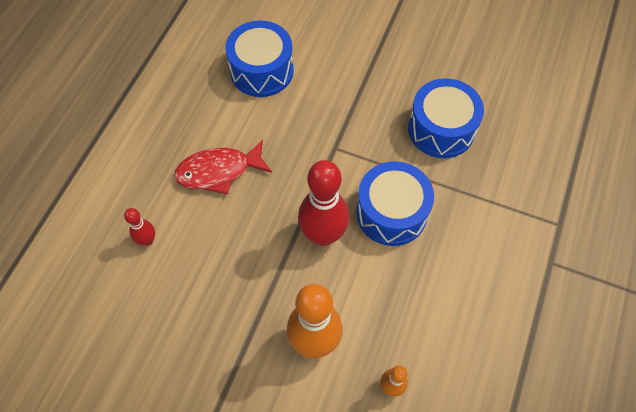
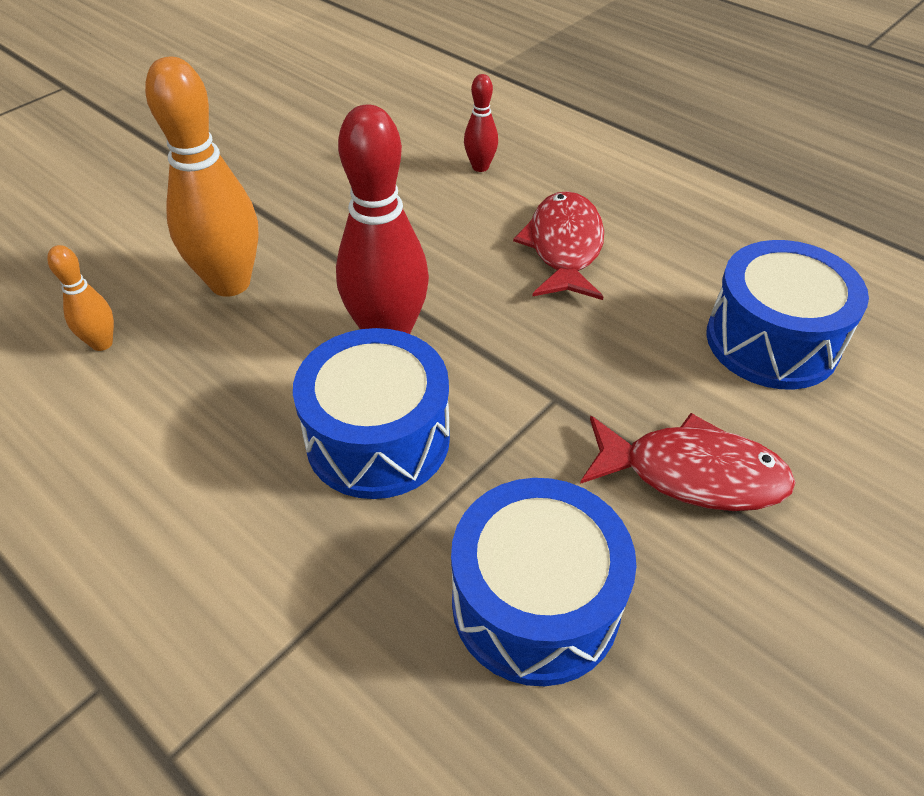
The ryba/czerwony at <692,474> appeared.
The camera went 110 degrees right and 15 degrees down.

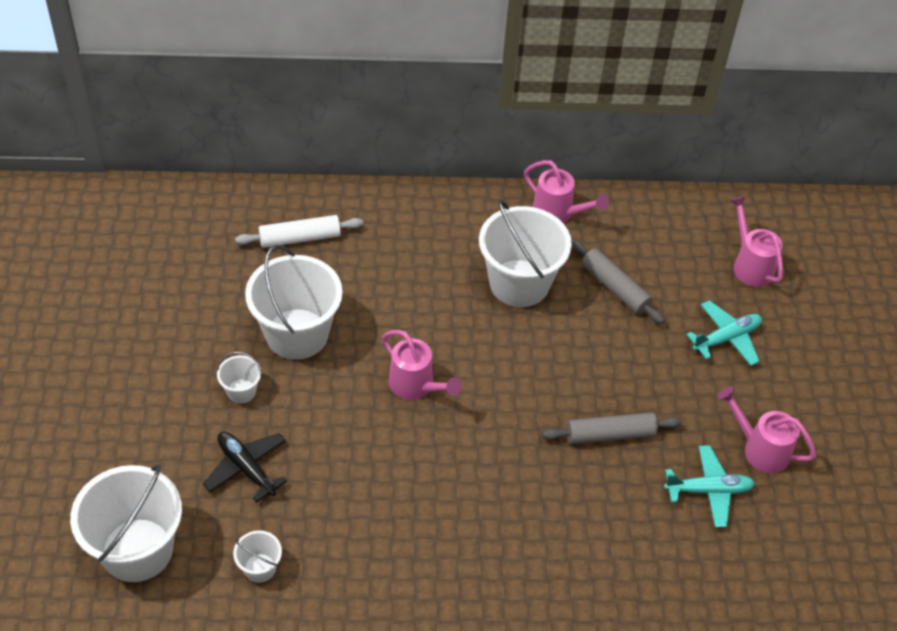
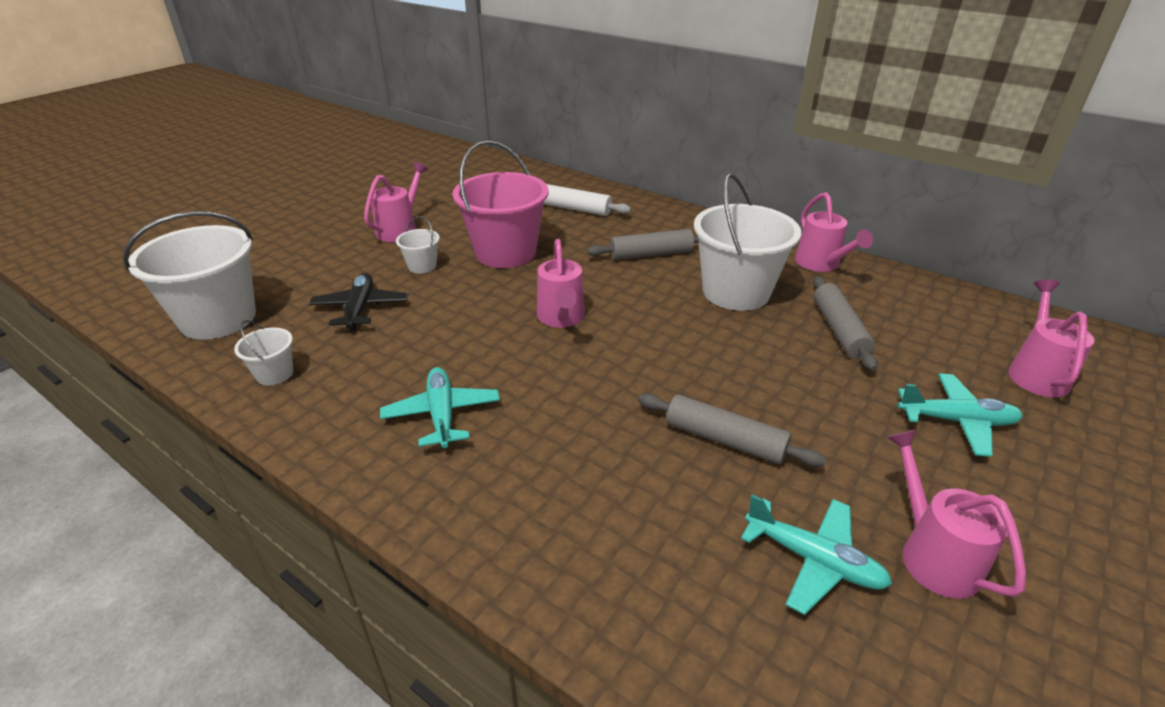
The konewka/różowy at <400,229> appeared.
The samolot/turkusowy at <442,415> appeared.
The wiadro/biały at <297,334> became the wiadro/różowy at <505,253>.
The wałek do ciasta/szary at <651,254> appeared.
The camera went 40 degrees right and 15 degrees down.

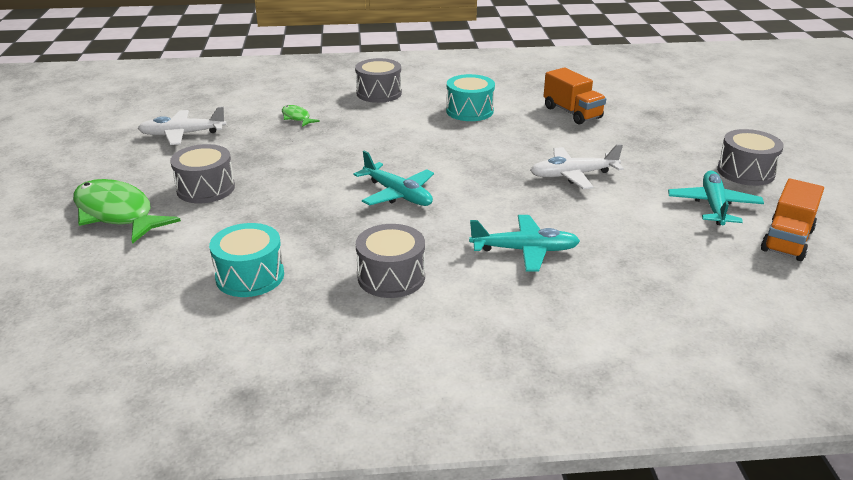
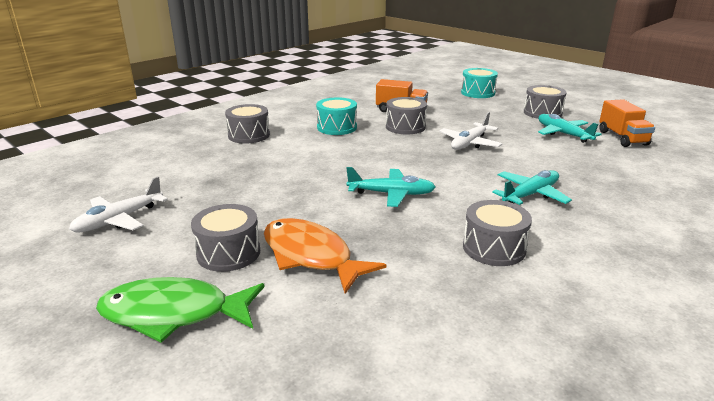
The ryba/pomarańczowy at <311,256> appeared.
The bęben/szary at <405,127> appeared.
The bęben/turkusowy moved from <250,276> to <478,93>.
The ryba/zielony at <297,118> disappeared.
The camera went 40 degrees left and 5 degrees down.

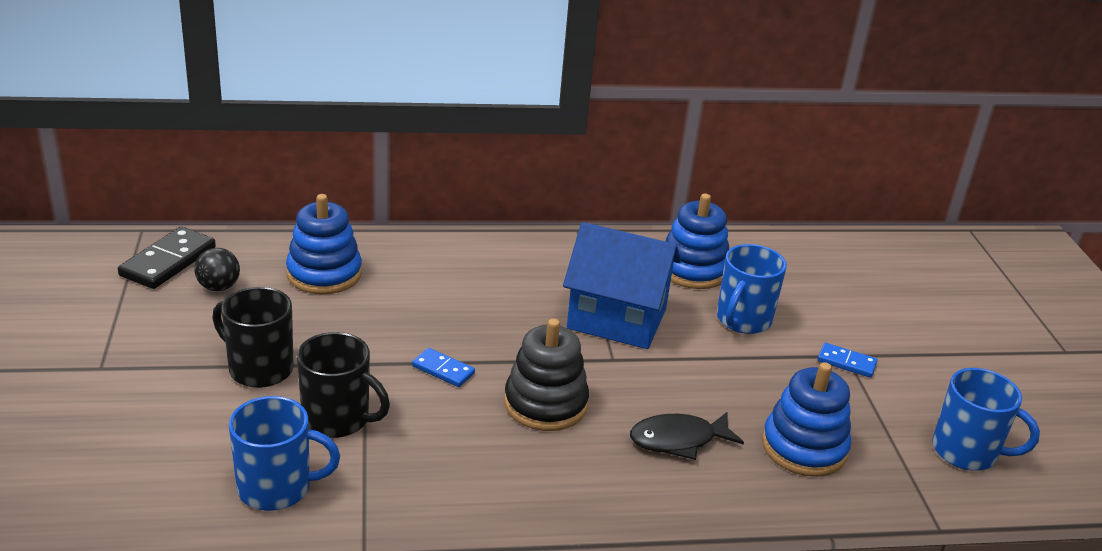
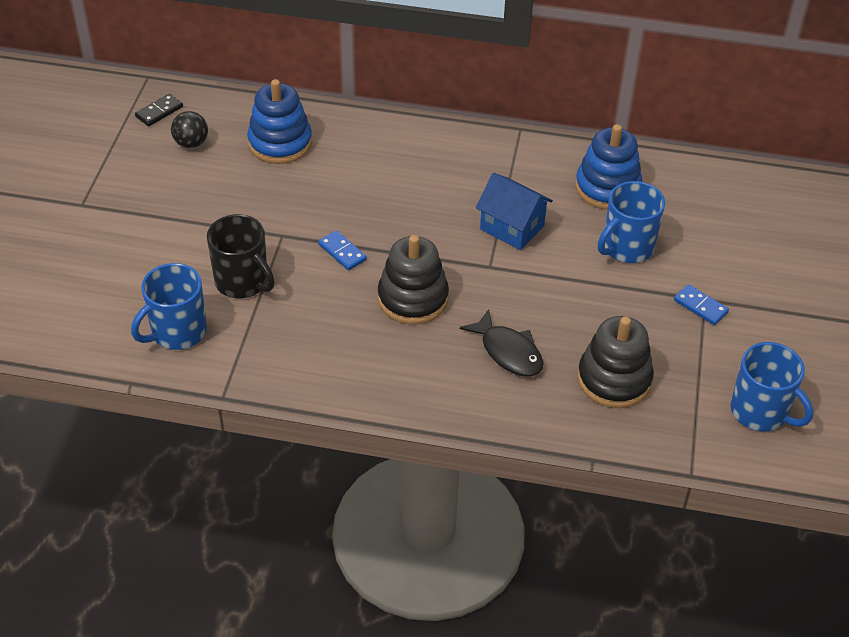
The kubek/niebieski at <276,488> turned 120 degrees clockwise.
The kostka domina/czarny at <168,261> changed to 0.57 times the size.
The ryba/czarny at <678,440> turned 135 degrees counterclockwise.
The domek/niebieski at <617,319> changed to 0.66 times the size.
The zabawka nakładanka/niebieski at <804,447> became the zabawka nakładanka/czarny at <614,379>.
The kubek/czarny at <259,369> disappeared.
The camera went 20 degrees right and 15 degrees up.

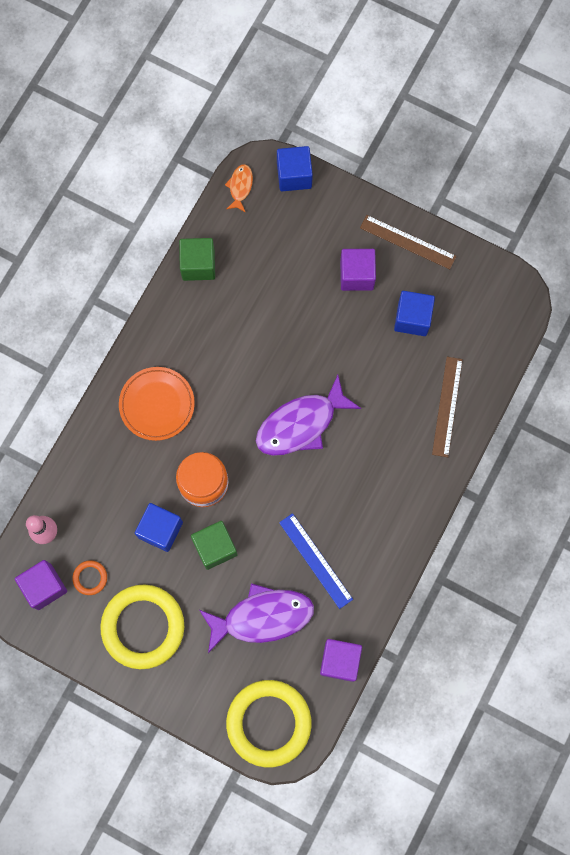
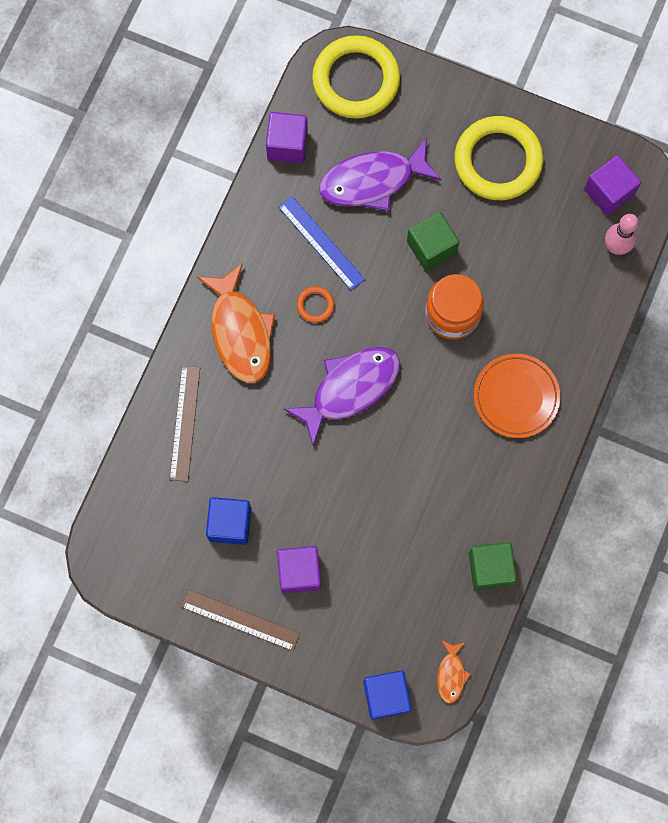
The ryba/pomarańczowy at <240,332> appeared.
The pierścień/pomarańczowy moved from <90,578> to <315,305>.
The sześcian/niebieski at <160,530> disappeared.
The camera went 175 degrees right and 0 degrees up.

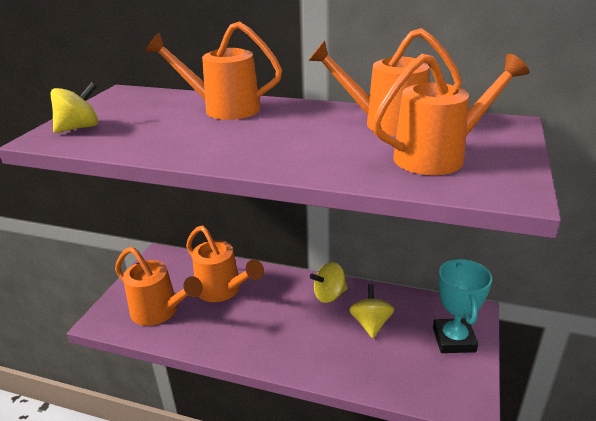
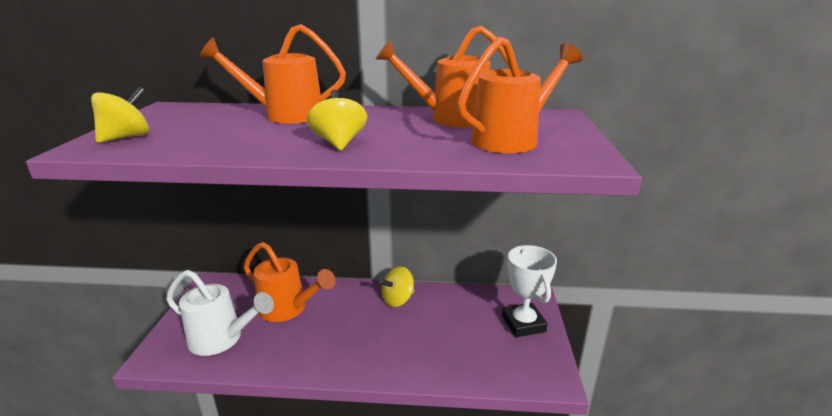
The konewka/pomarańczowy at <159,311> became the konewka/biały at <221,339>.
The bączek/żółty moved from <371,324> to <339,143>.
The puchar/turkusowy at <453,339> became the puchar/biały at <523,324>.
The camera went 15 degrees left and 5 degrees down.

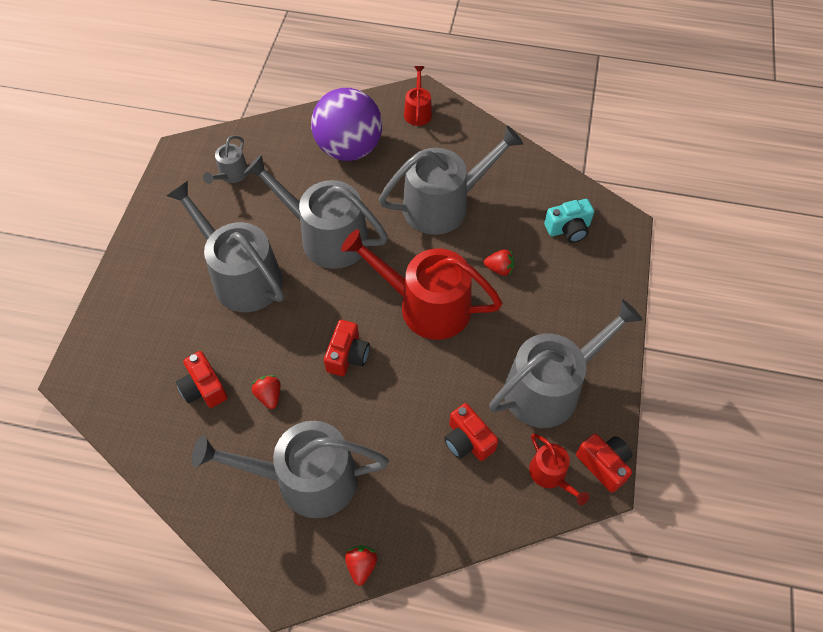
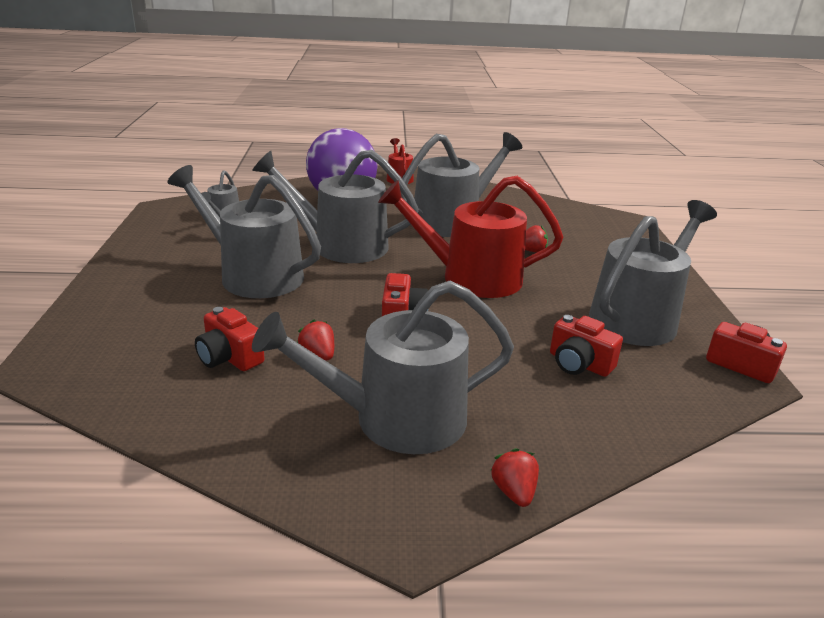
The konewka/czerwony at <551,475> disappeared.
The aparat fotograficzny/turkusowy at <568,229> disappeared.
The camera went 15 degrees left and 30 degrees down.

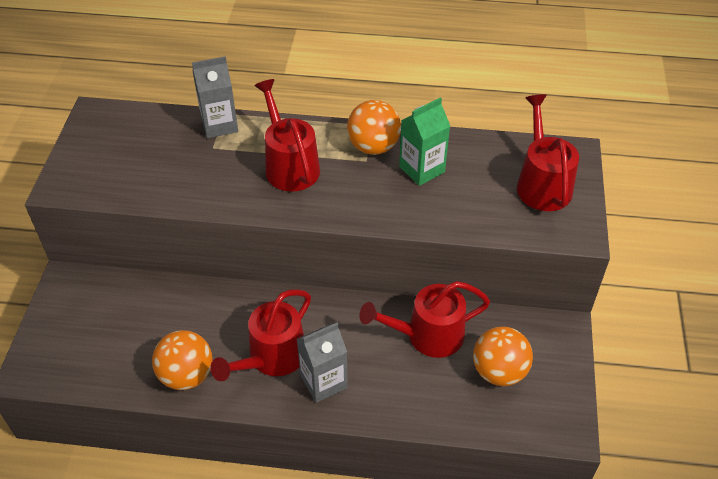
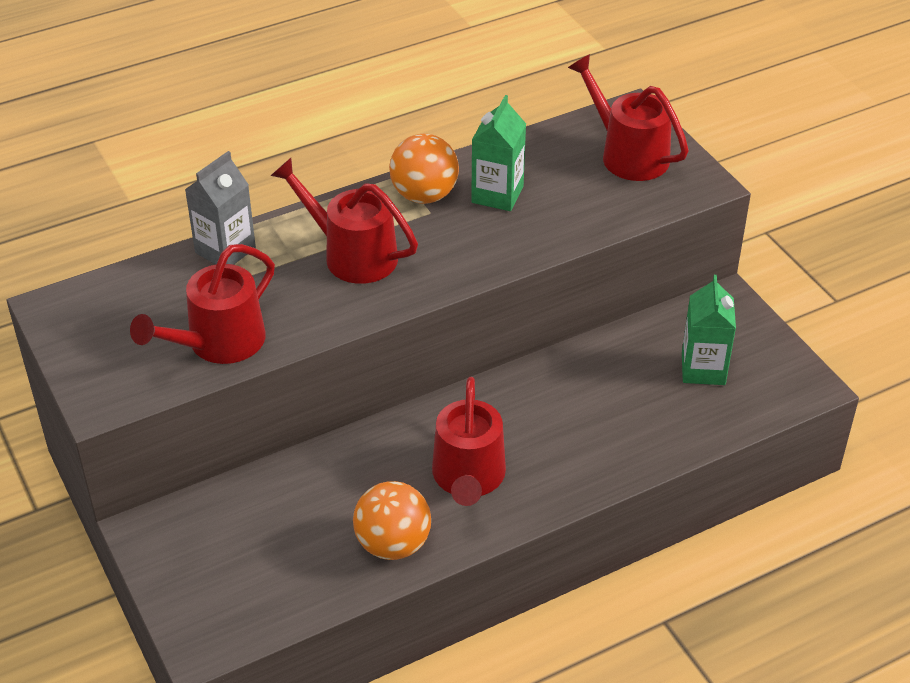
The konewka/czerwony moved from <427,336> to <218,344>.
The piłka/pomarańczowy at <499,371> was replaced by the karton mleka/zielony at <703,369>.
The karton mleka/szary at <323,382> disappeared.
The camera went 35 degrees left and 5 degrees down.

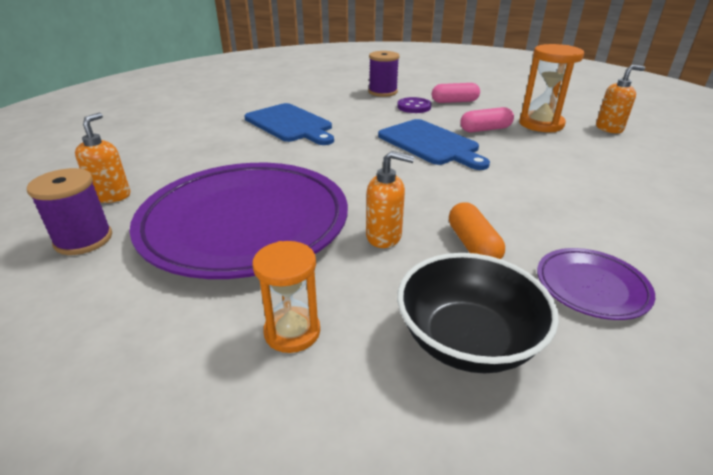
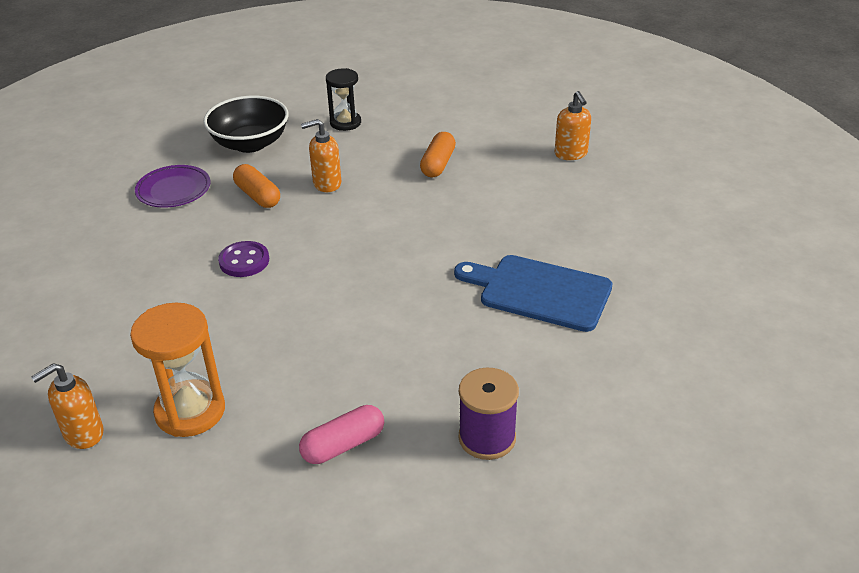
The guzik/fioletowy moved from <414,107> to <244,261>.
The klepsydra/pomarańczowy at <292,332> became the klepsydra/czarny at <345,123>.
The talerz/fioletowy at <245,223> was replaced by the kapsułka/pomarańczowy at <438,164>.
The szpulka/fioletowy at <83,239> disappeared.
The deska do krojenia/niebieski at <430,144> disappeared.
The kapsułka/różowy at <485,129> disappeared.
The camera went 155 degrees right and 5 degrees up.

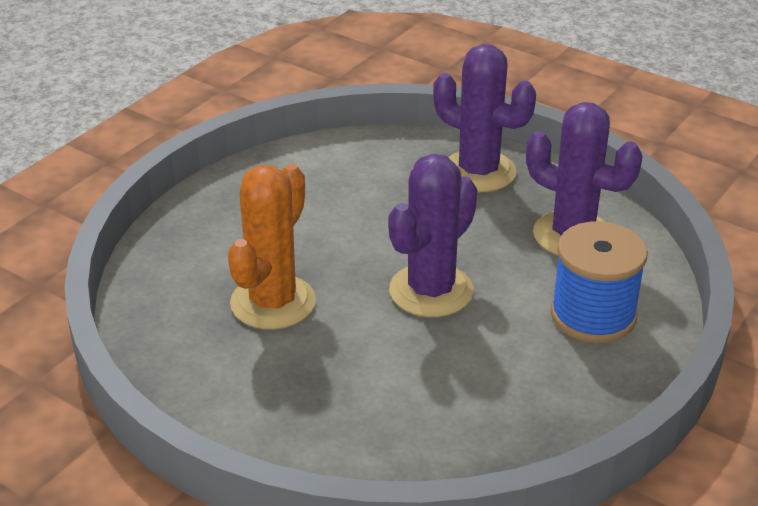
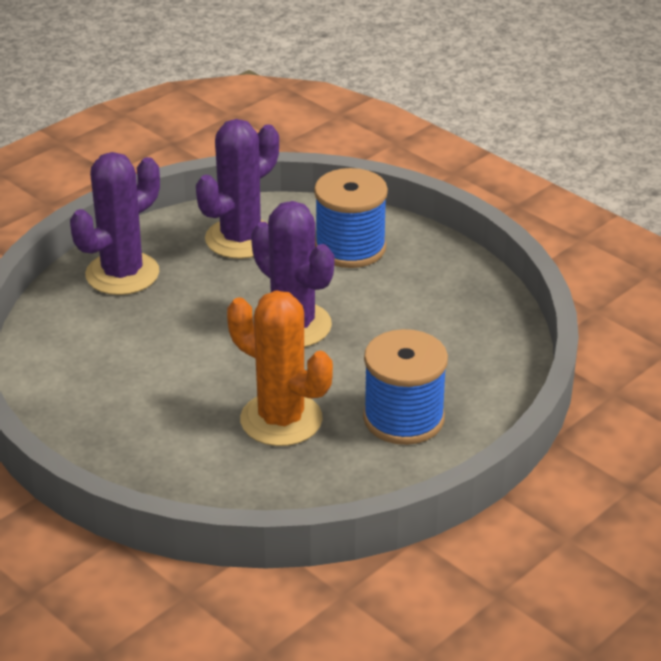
The szpulka/niebieski at <403,418> appeared.
The camera went 80 degrees left and 0 degrees up.

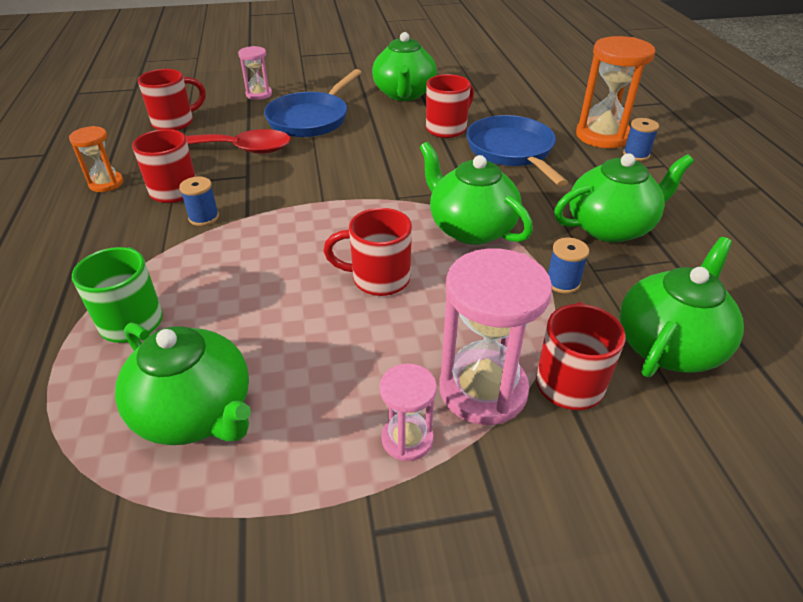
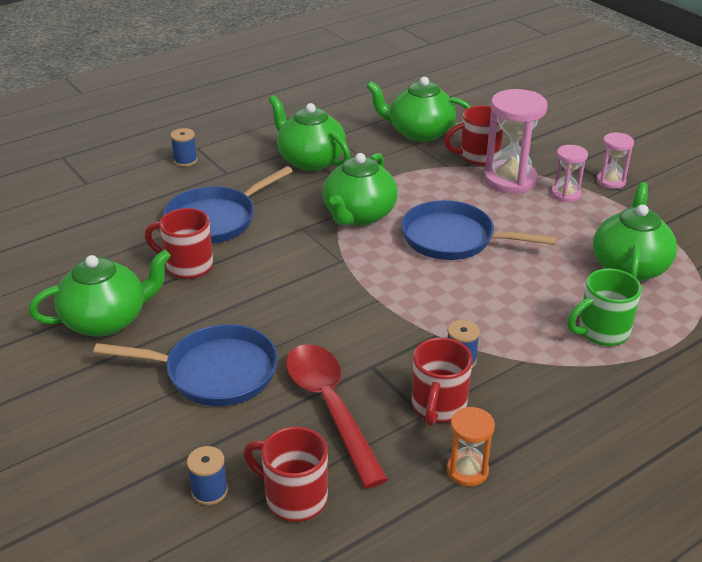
The szpulka/niebieski moved from <562,282> to <209,491>.
The kubek/czerwony at <378,279> was replaced by the patelnia/niebieski at <454,239>.
The klepsydra/różowy moved from <259,94> to <610,181>.
The klepsydra/pomarańczowy at <602,136> disappeared.
The camera went 115 degrees left and 5 degrees down.

